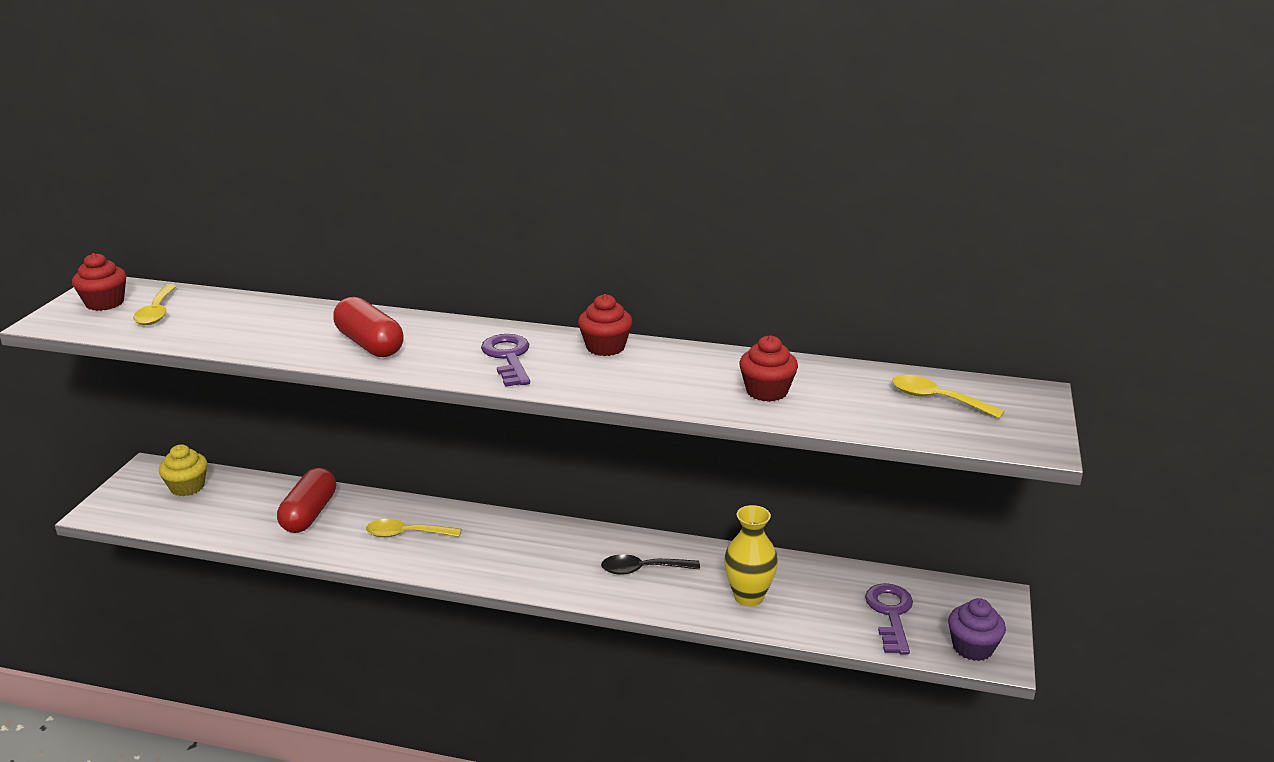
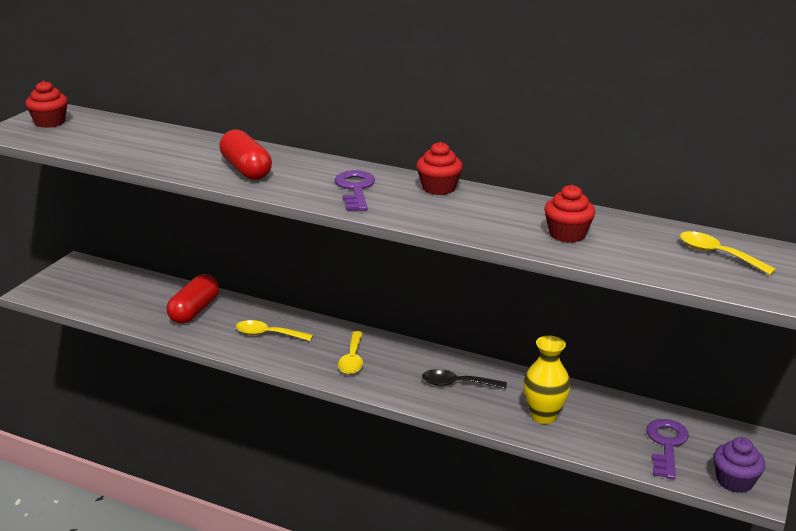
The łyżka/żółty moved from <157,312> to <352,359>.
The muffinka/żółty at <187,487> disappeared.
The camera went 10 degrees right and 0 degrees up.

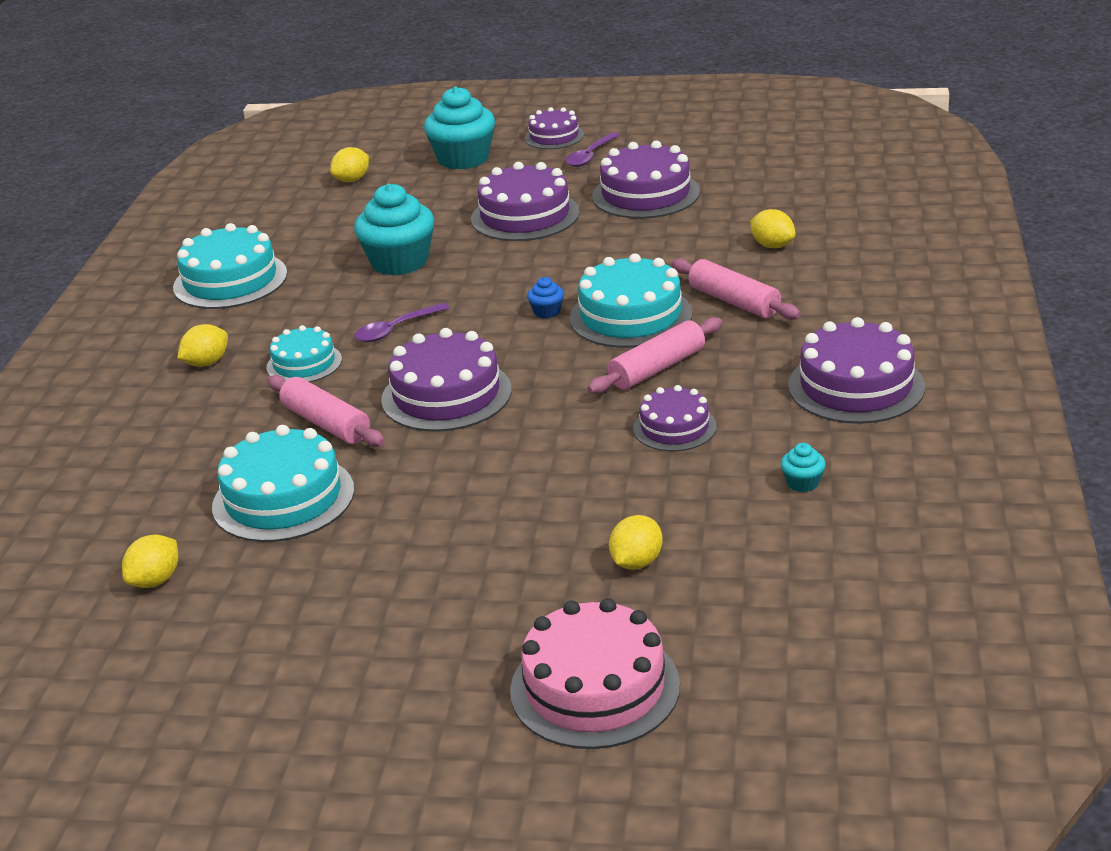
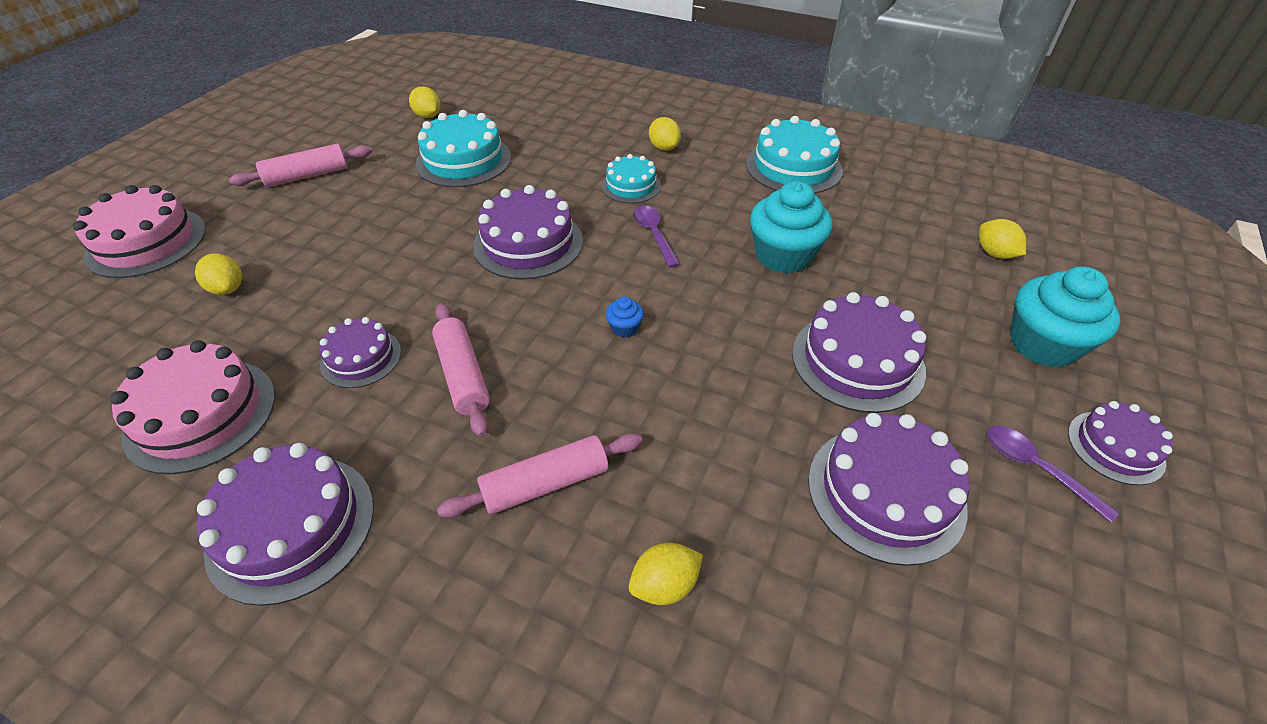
The muffinka/turkusowy at <802,483> was replaced by the tort/różowy at <201,414>.
The wałek do ciasta/różowy moved from <326,424> to <307,176>.
The tort/turkusowy at <630,316> disappeared.
The camera went 105 degrees right and 15 degrees up.

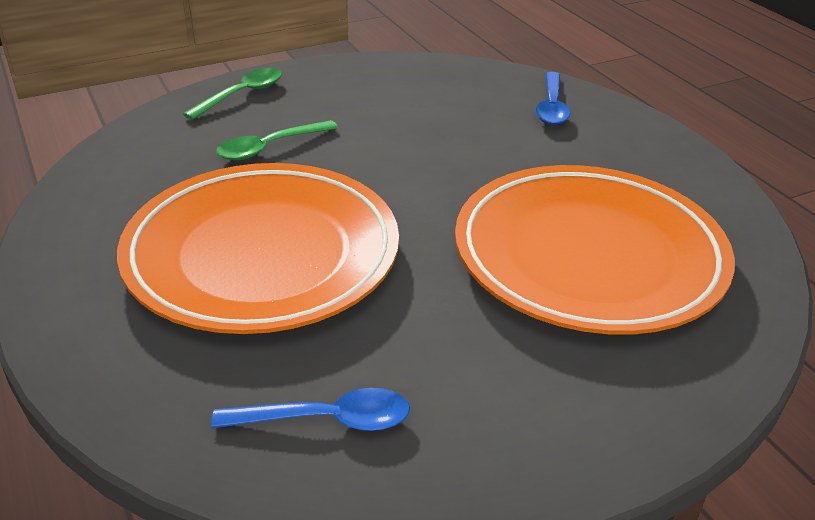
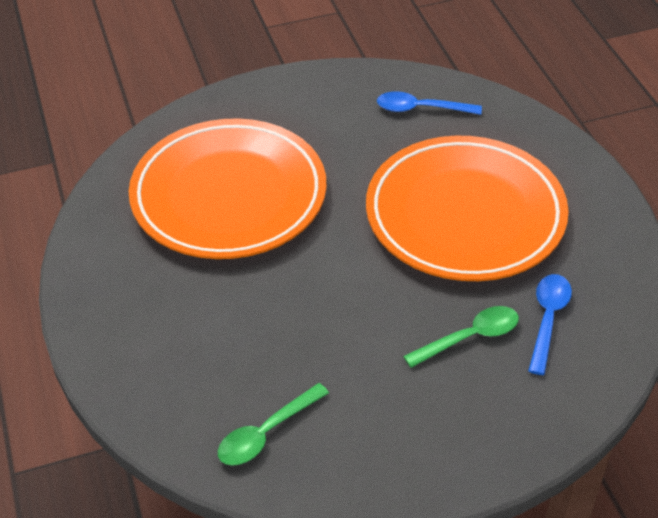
The łyżka/zielony moved from <241,95> to <267,432>.
The łyżka/niebieski moved from <551,106> to <547,320>.
The camera went 170 degrees left and 10 degrees up.

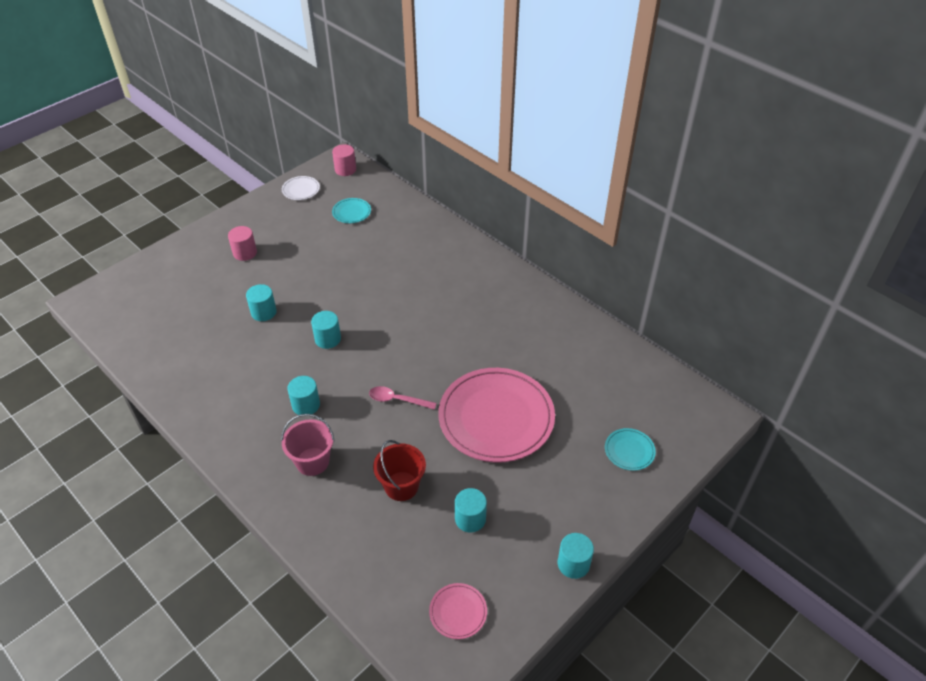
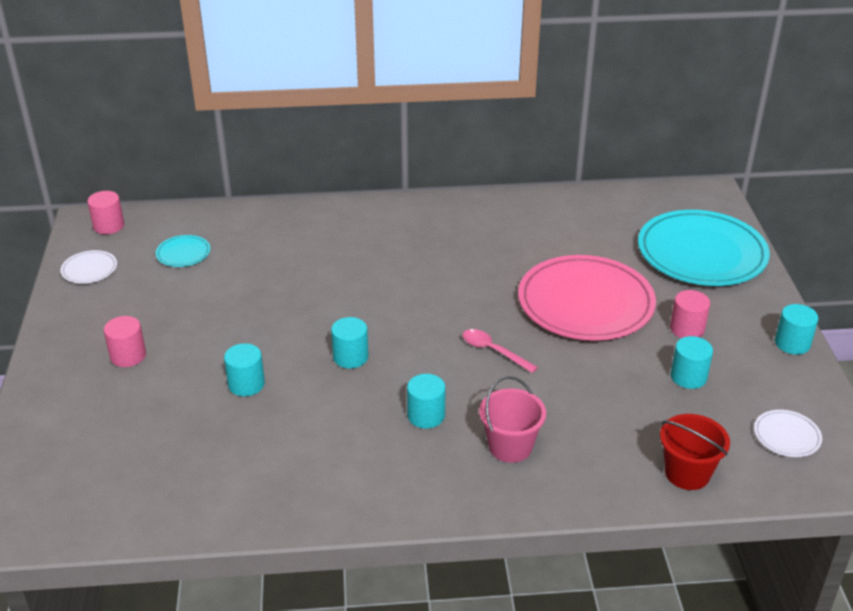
The łyżka/różowy at <397,400> turned 75 degrees clockwise.
The talerz/turkusowy at <629,451> changed to 2.38 times the size.
The wiadro/czerwony moved from <401,486> to <687,473>.
The walec/różowy at <687,329> appeared.
The talerz/różowy at <458,612> became the talerz/biały at <786,436>.
The camera went 50 degrees left and 10 degrees down.

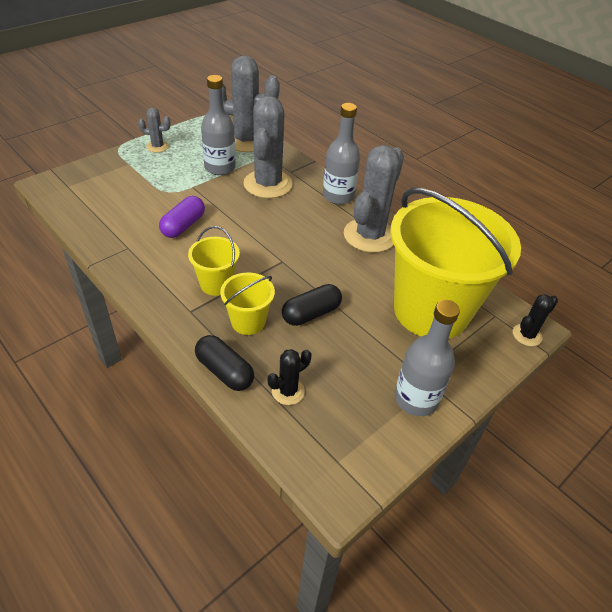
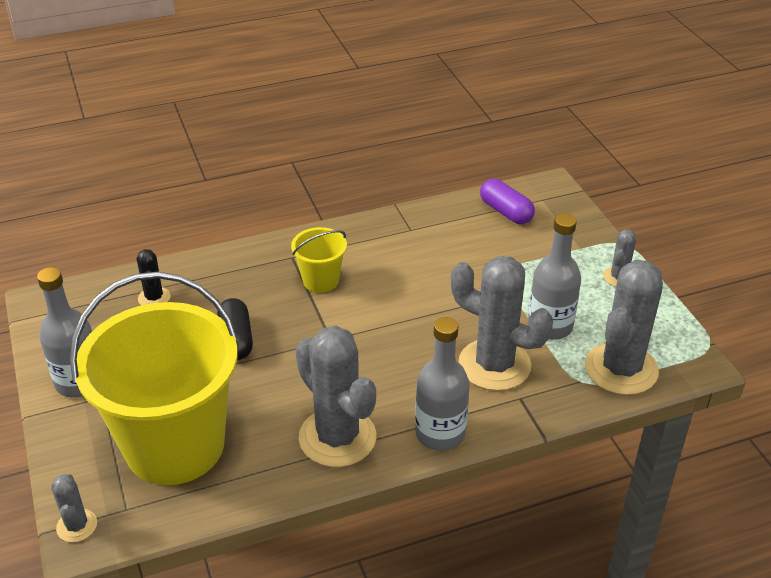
The kaktus/czarny at <527,335> became the kaktus/szary at <77,526>.
The kapsułka/fioletowy moved from <183,226> to <506,212>.
The kapsułka/czarny at <224,371> disappeared.
The wiadro/żółty at <248,322> disappeared.
The camera went 115 degrees right and 5 degrees down.

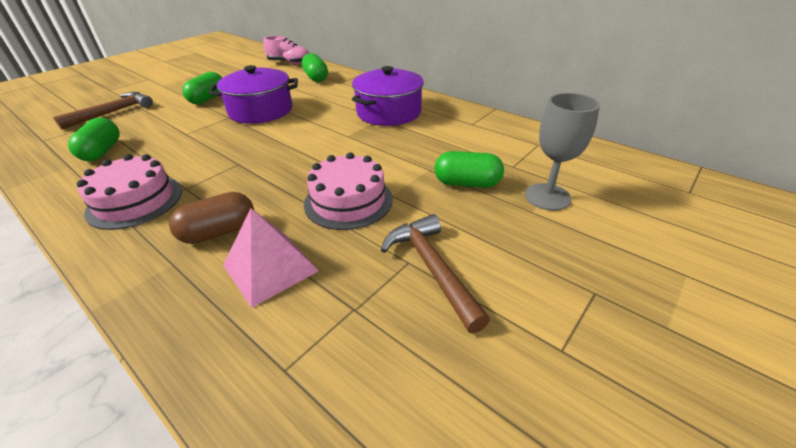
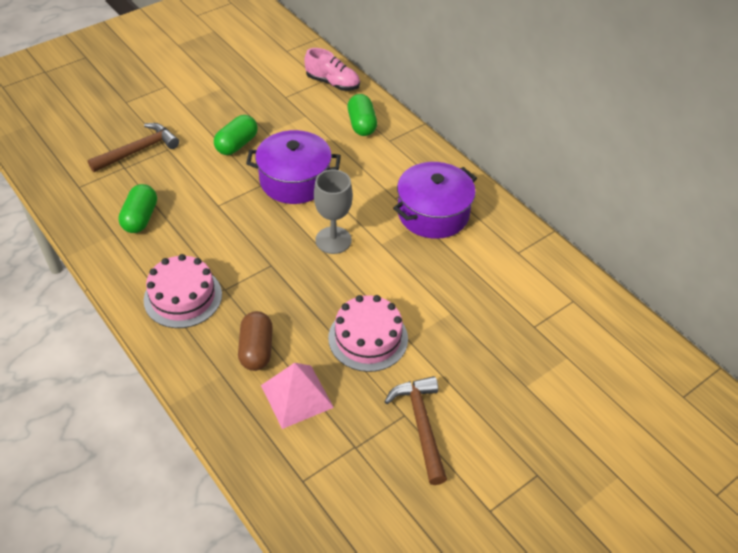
The kapsułka/brązowy at <219,232> turned 75 degrees counterclockwise.
The kielich/szary moved from <547,197> to <333,240>.
The kapsułka/zielony at <467,183> disappeared.
The camera went 10 degrees right and 10 degrees up.

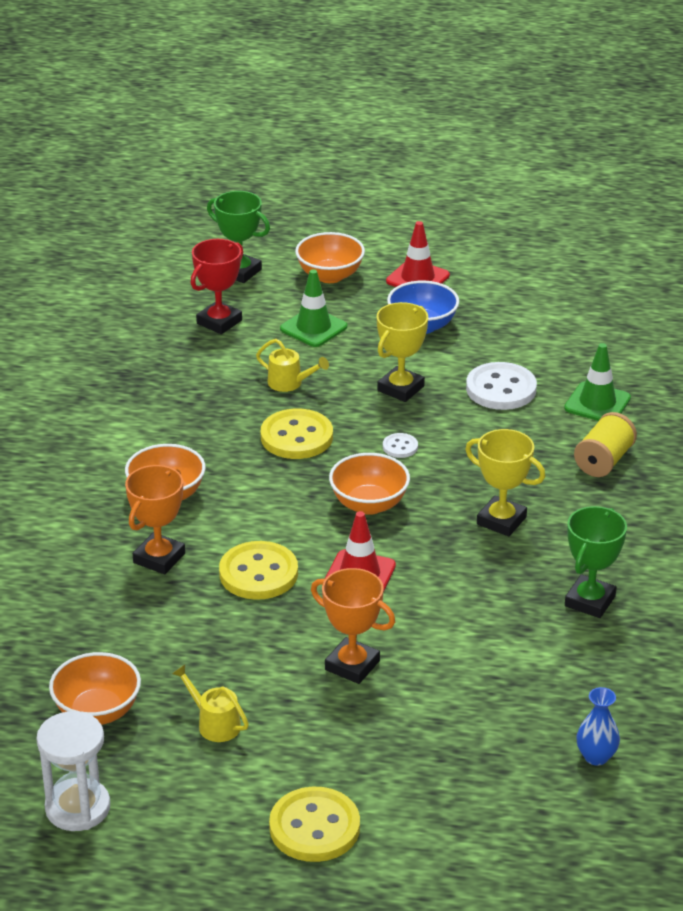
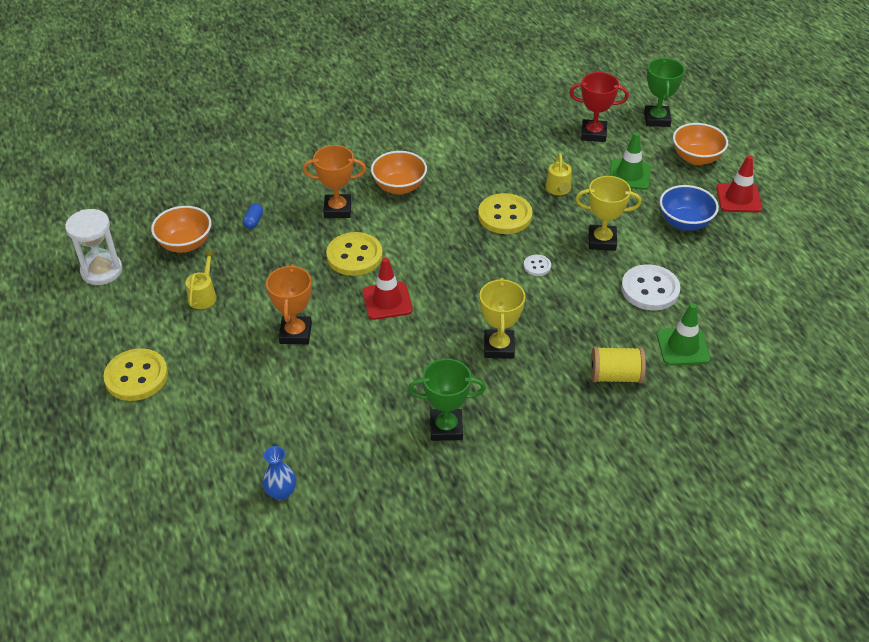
The kapsułka/niebieski at <253,221> appeared.
The miska/pomarańczowy at <369,504> disappeared.
The camera went 60 degrees right and 10 degrees up.

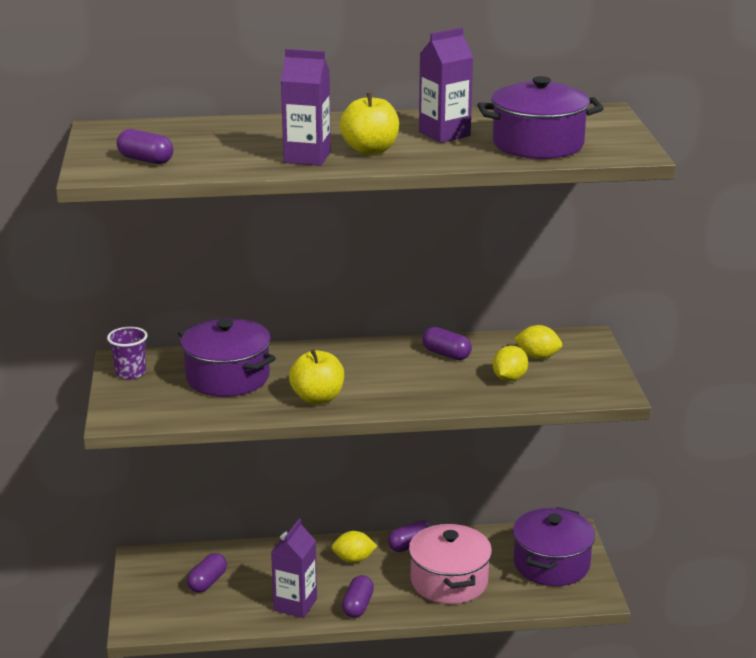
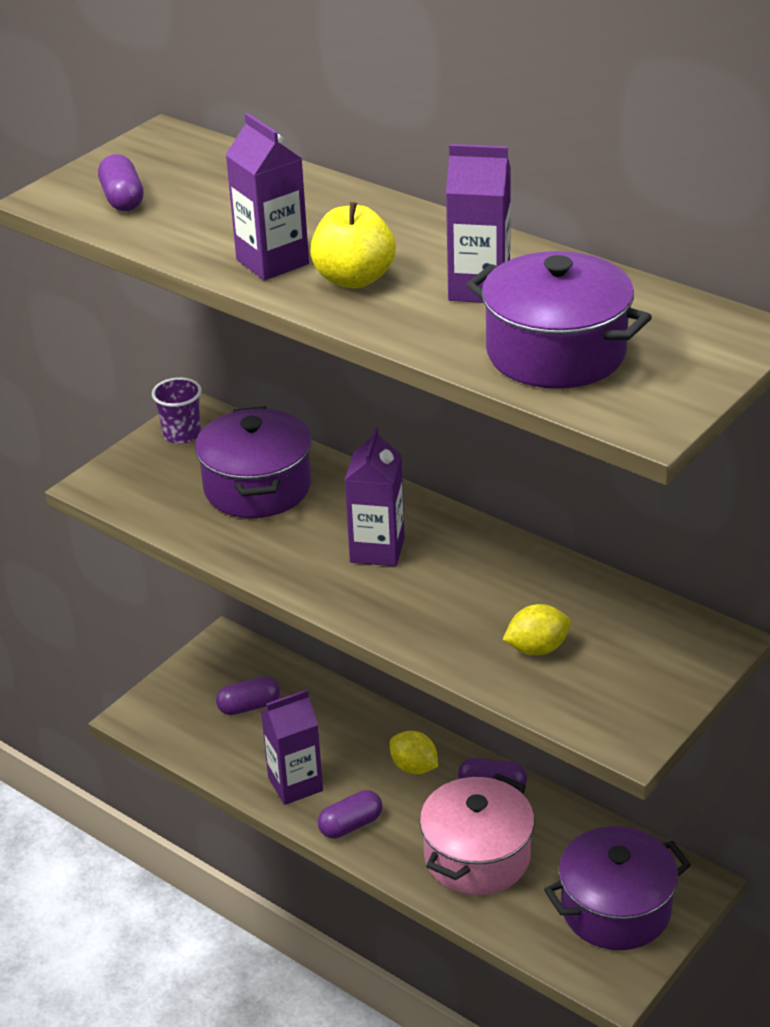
The karton mleka/fioletowy at <377,550> appeared.
The jabłko/żółty at <317,398> disappeared.
The kapsułka/fioletowy at <446,354> disappeared.
The cytryna/żółty at <537,356> disappeared.
The camera went 45 degrees right and 10 degrees up.

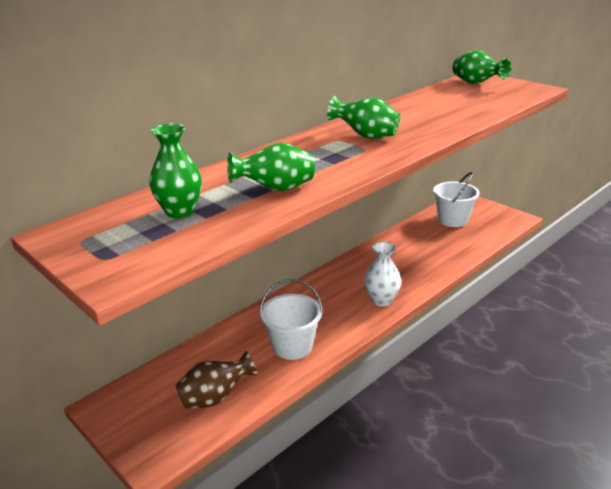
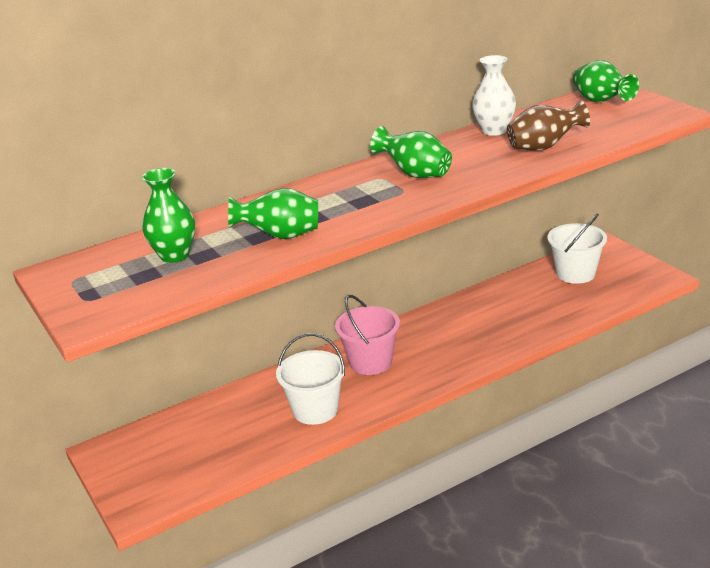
The wiadro/różowy at <370,362> appeared.
The wazon/biały moved from <381,300> to <494,131>.
The wazon/brązowy moved from <215,397> to <544,147>.
The camera went 15 degrees right and 0 degrees up.

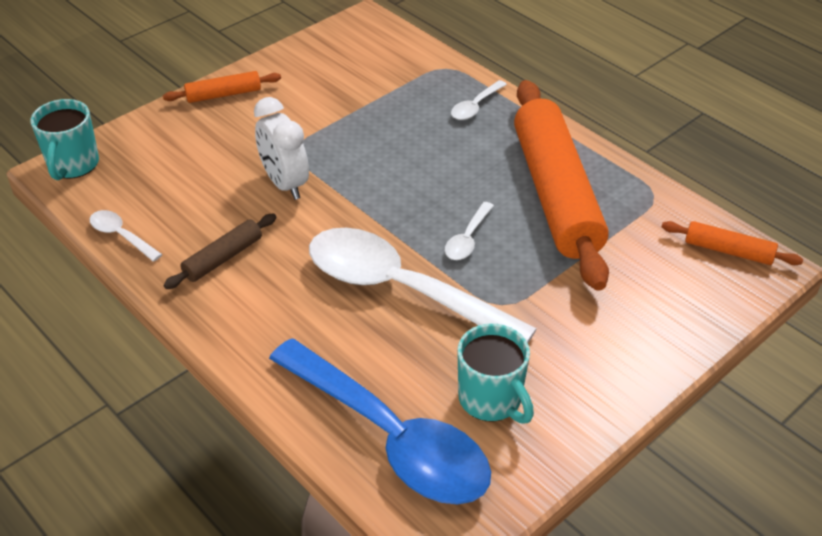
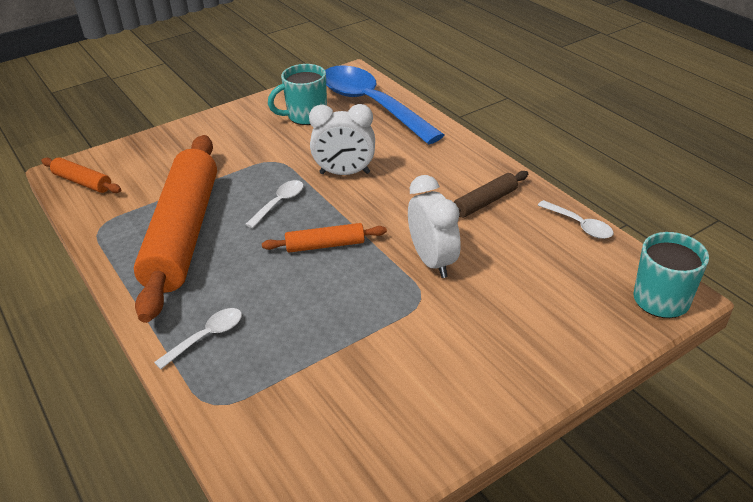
The wałek do ciasta/pomarańczowy moved from <224,94> to <325,245>.
The kubek/turkusowy at <491,400> turned 90 degrees counterclockwise.
The łyżka/biały at <401,289> was replaced by the budzik/biały at <344,173>.
The camera went 170 degrees left and 5 degrees down.

